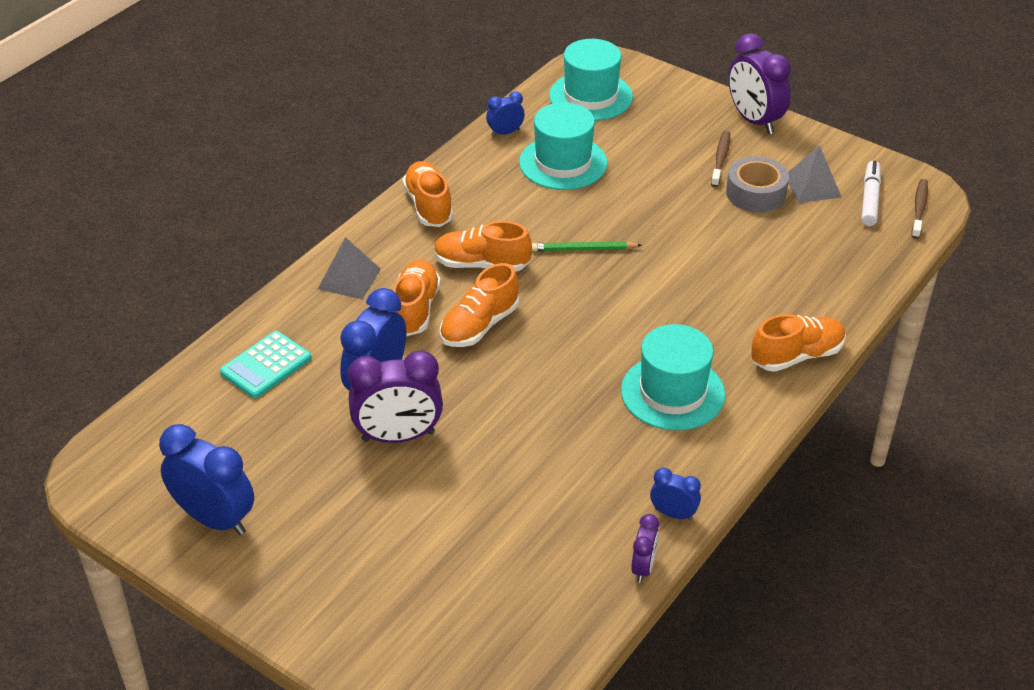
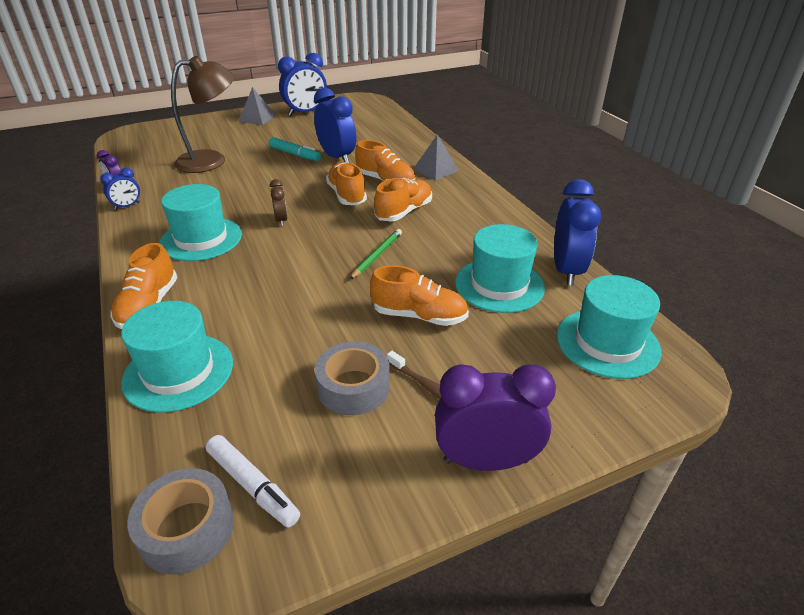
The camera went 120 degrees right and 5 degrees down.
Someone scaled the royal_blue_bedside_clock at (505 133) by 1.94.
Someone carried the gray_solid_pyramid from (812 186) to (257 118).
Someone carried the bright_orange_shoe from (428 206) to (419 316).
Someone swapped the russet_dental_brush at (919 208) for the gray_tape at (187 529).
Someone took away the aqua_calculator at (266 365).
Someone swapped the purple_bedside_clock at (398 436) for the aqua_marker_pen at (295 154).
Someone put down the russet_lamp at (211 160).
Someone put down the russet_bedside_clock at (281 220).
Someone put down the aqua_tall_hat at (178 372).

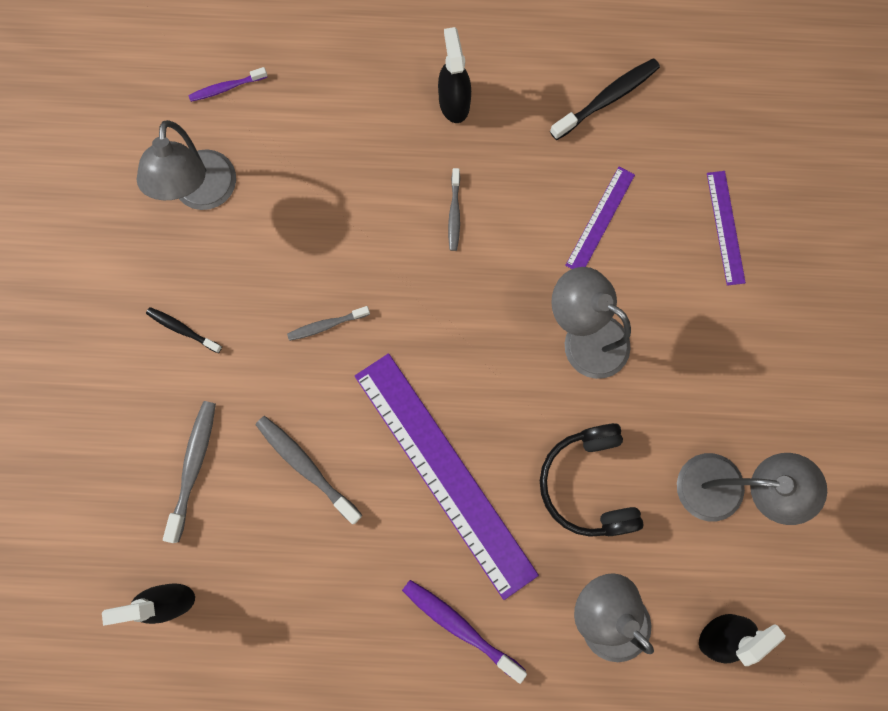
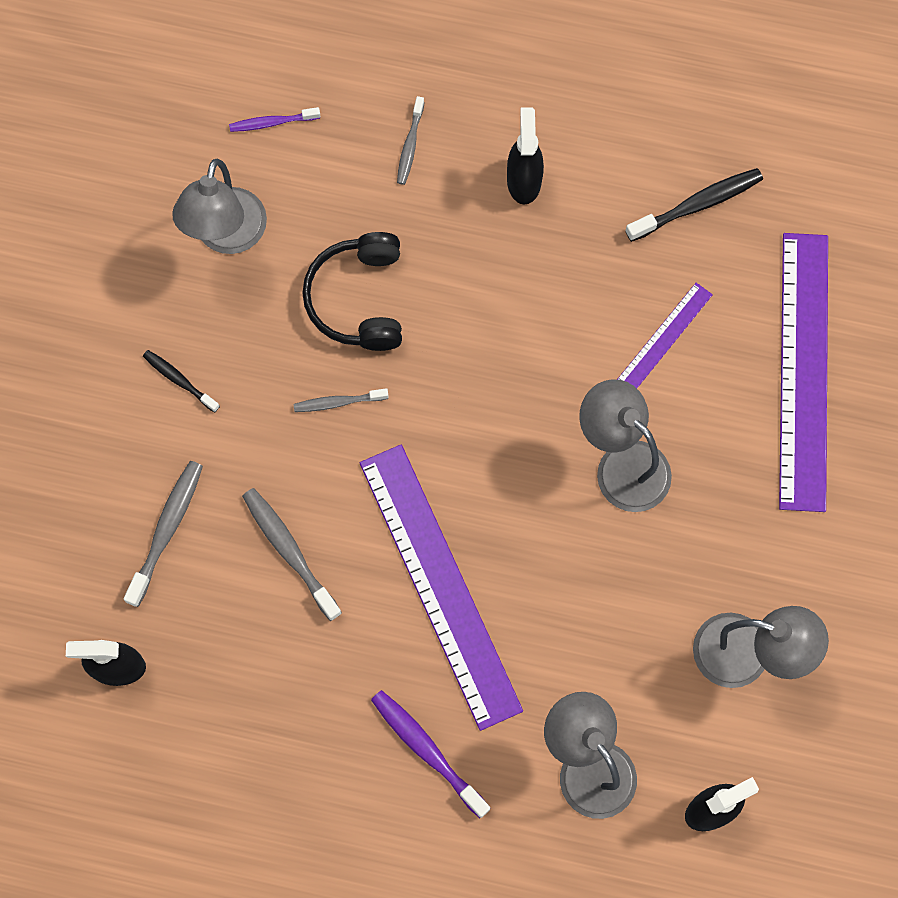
The camera went 10 degrees right and 5 degrees down.
Someone carried the gray_dental_brush from (454 213) to (410 145).
Someone scaled the purple_straightedge at (725 227) by 2.15.
Someone carried the black_headset from (588 484) to (358 299).

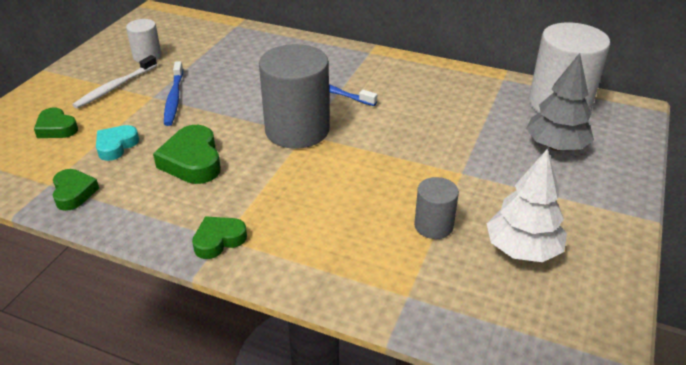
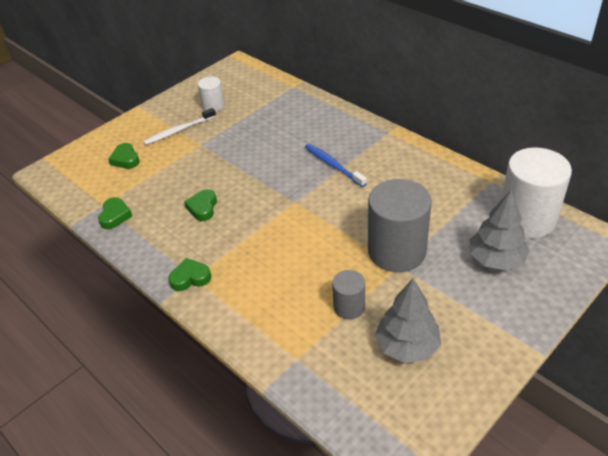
The camera went 25 degrees right and 5 degrees up.
Someone carried the gray_solid_cylinder from (297 130) to (396 251).
Someone took away the royal_blue_dental_brush at (174 99).
Someone took away the aqua_heart at (116 146).
Someone scaled the green_heart at (192 161) by 0.64.
Someone repainted the pure_white_toy_tree at (522 249), which became the gray_toy_tree at (407 346).

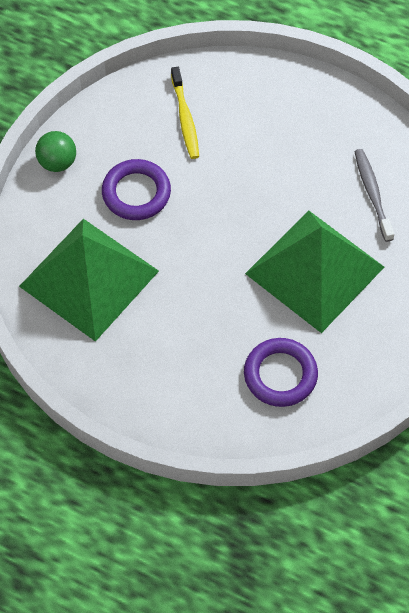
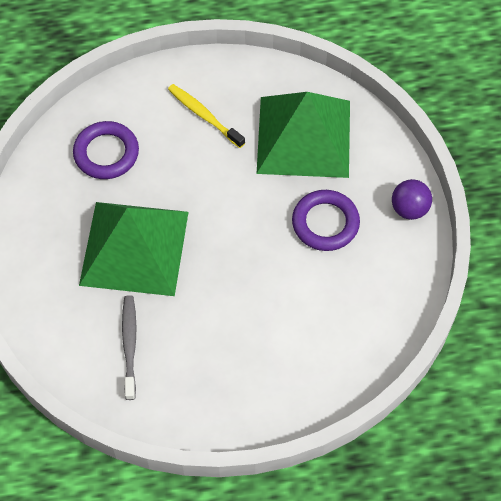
The camera went 145 degrees right and 0 degrees up.
Someone carried the golden_dental_brush from (185 118) to (204 115).
Someone repainted the green_play_ball at (57 162), which became the purple_play_ball at (409 209).
Someone rotated the gray_dental_brush at (372 193) by 135 degrees counterclockwise.

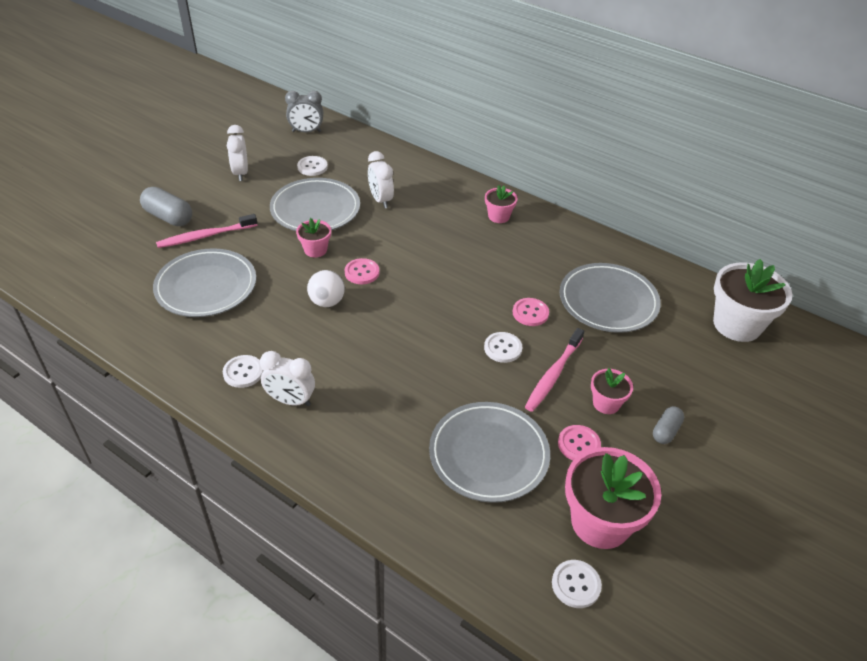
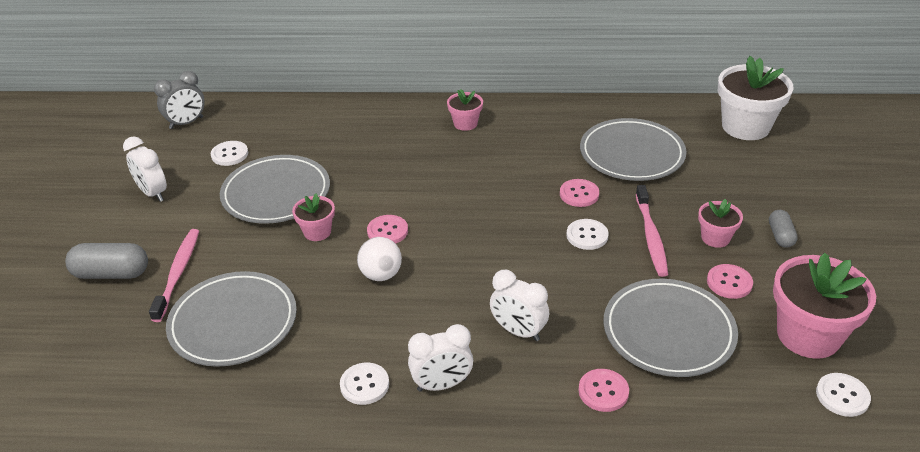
The camera went 30 degrees left and 5 degrees down.
Someone carried the pure_white_bedside_clock from (380 200) to (518 331).
Someone rotated the rose-pink_dental_brush at (205 236) by 150 degrees clockwise.
Someone put down the rose-pink_shirt_button at (603 391).

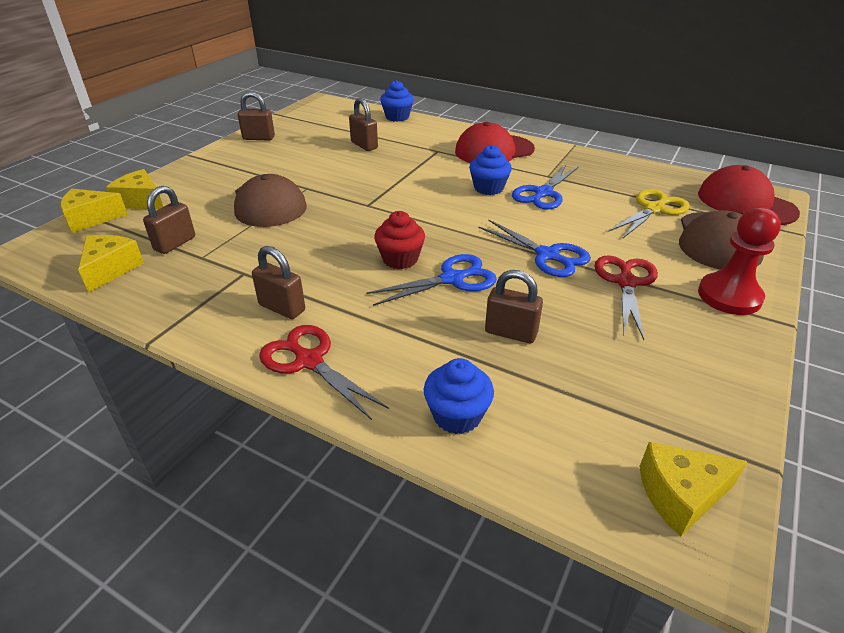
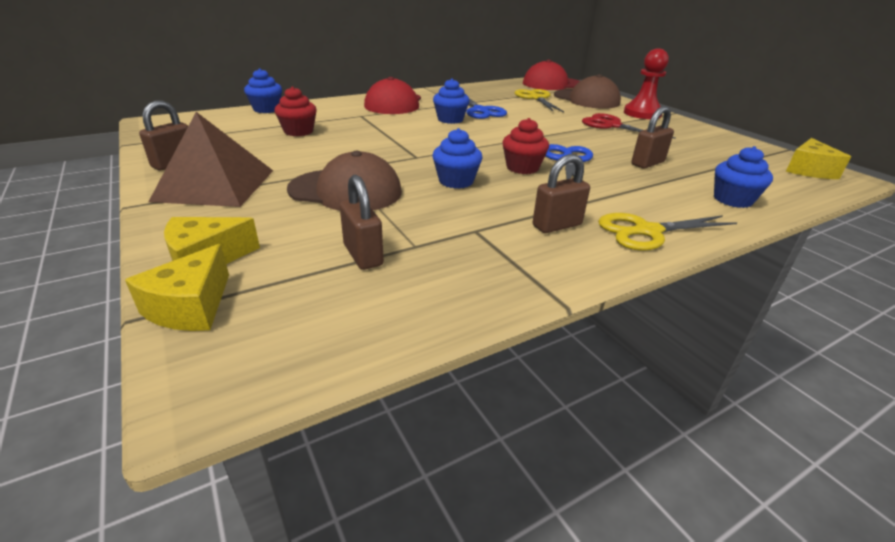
The camera went 60 degrees left and 5 degrees down.
Someone swapped the russet_lock at (364 145) for the crimson_muffin at (298 131).
Someone took away the royal_blue_shears at (547 255).
Someone took away the golden_cheese_wedge at (111 269).
Someone repainted the crimson_shears at (309 361), which became the golden_shears at (647 231).
Someone put down the russet_solid_pyramid at (215 185).
Someone put down the royal_blue_muffin at (456 181).

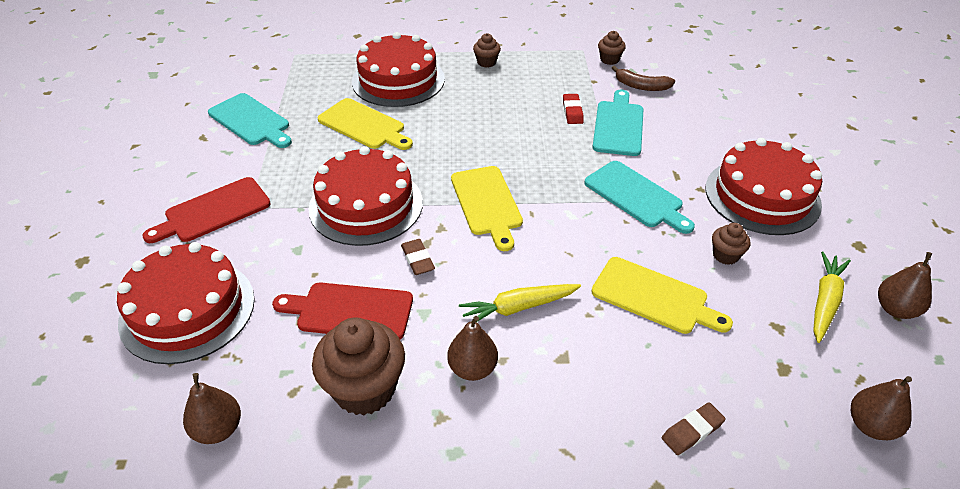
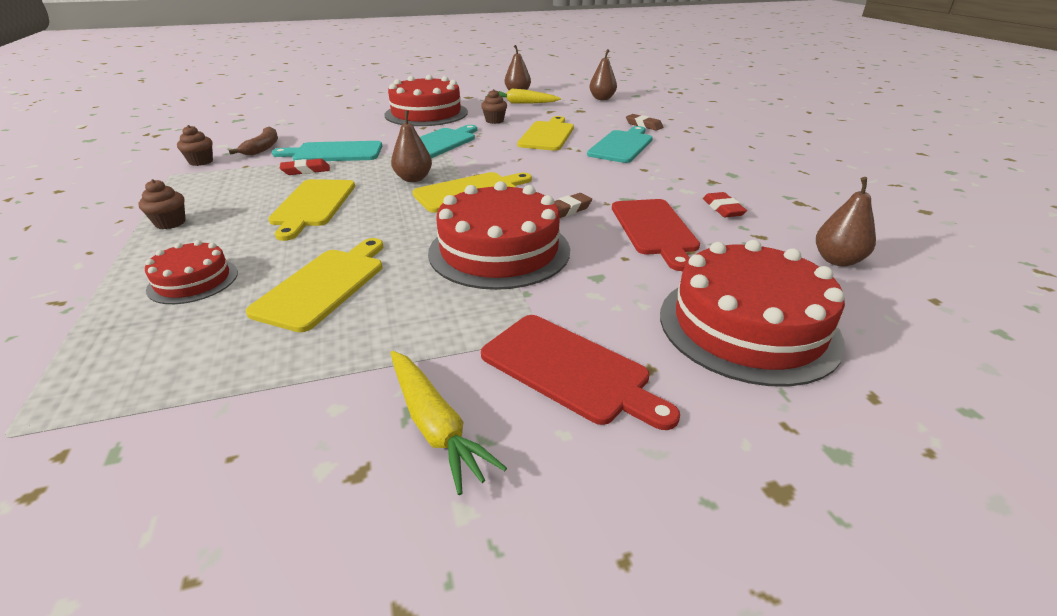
The camera went 105 degrees left and 10 degrees down.
Someone scaled the crimson_layer_cake at (398 80) by 0.53.
Someone carried the aqua_bread_board from (251 121) to (622 146).
Someone carried the golden_toy_carrot from (518 308) to (435 425).
Someone carried the russet_pear_fruit from (472 369) to (413 179).
Someone swapped the russet_muffin at (364 389) for the crimson_gum_eraser at (723 209).
Someone put down the golden_bread_board at (312 205).

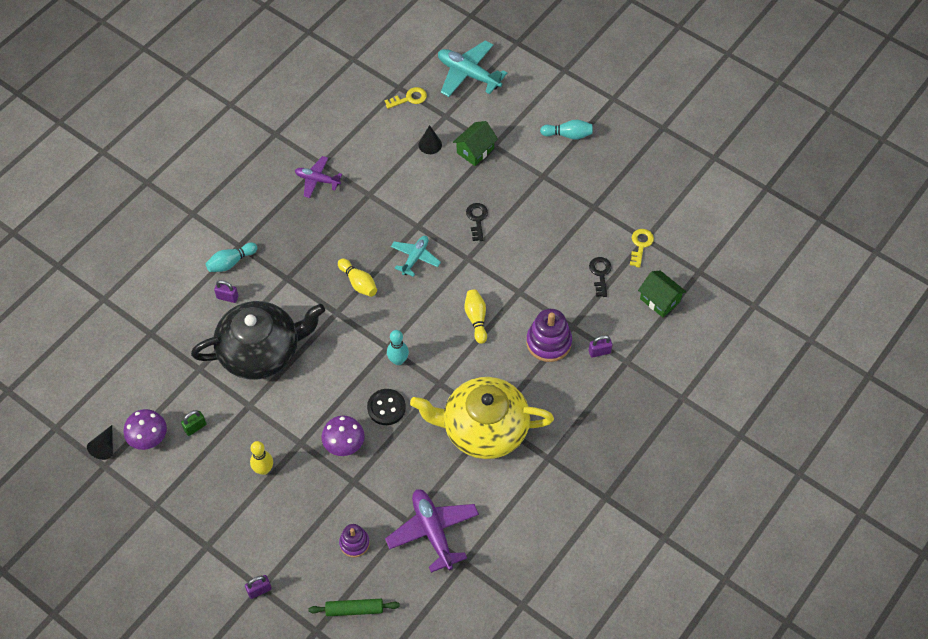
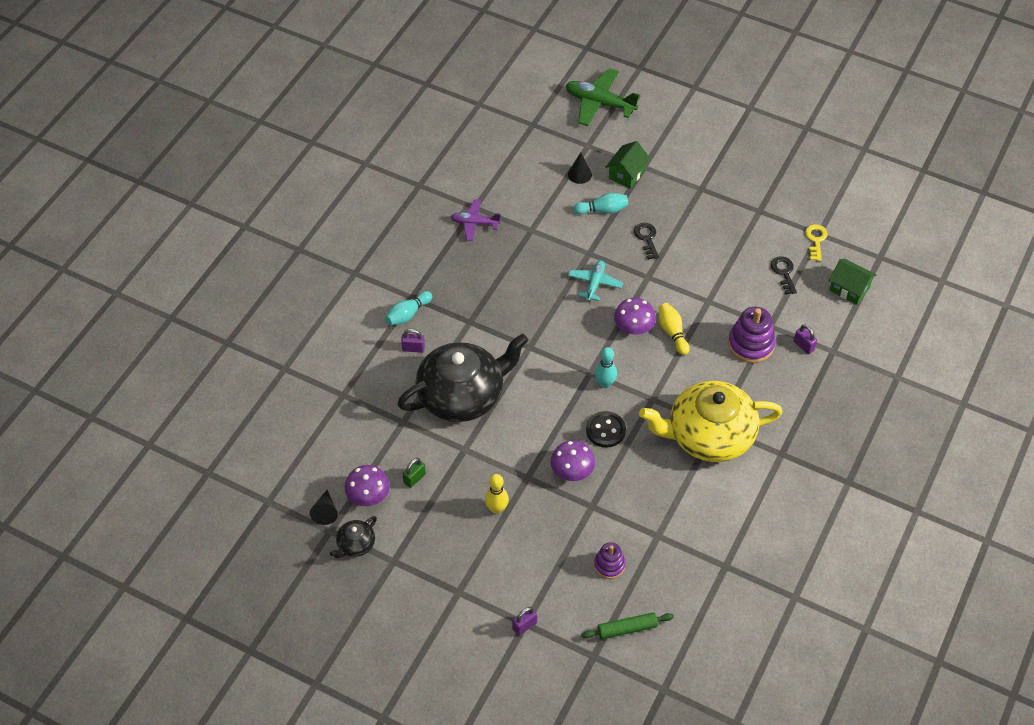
The camera went 10 degrees left and 5 degrees down.
Someone repainted the aqua_toy_plane at (468 74), which became the green_toy_plane at (600 103).
Someone took away the golden_door_key at (409 98).
Someone carried the aqua_tenpin from (568 135) to (603 210).
Someone took away the golden_tenpin at (358 283).
Someone rotated the purple_lock at (599 352) by 75 degrees clockwise.
Someone took away the purple_toy_plane at (433 532).
Someone put down the purple_fungus at (634 327).
Someone put down the black_tea_pot at (355 544).

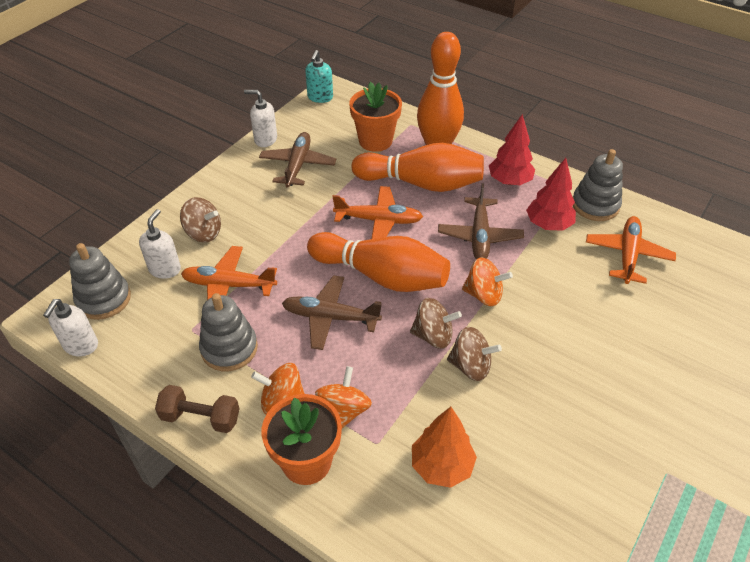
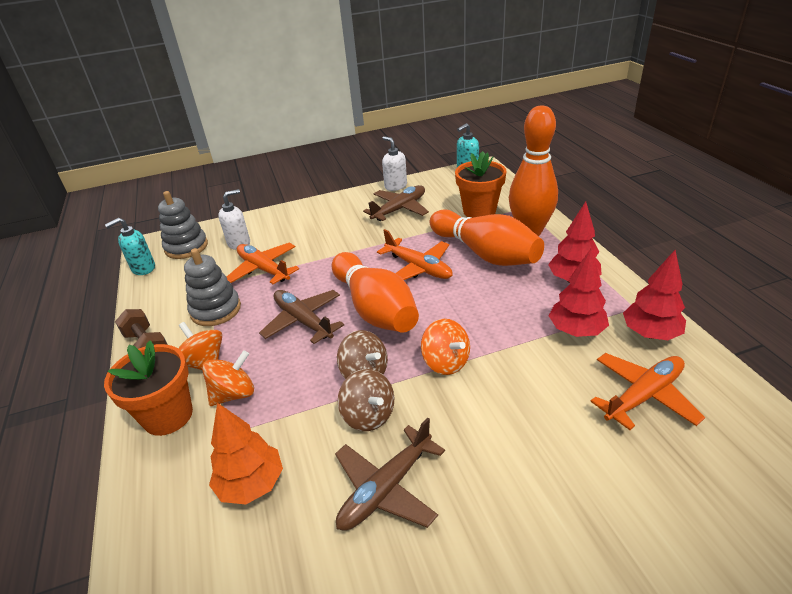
The camera went 40 degrees right and 10 degrees down.
Someone swapped the gray_stacking_rings at (595 205) for the crimson_toy_tree at (650 333).
Someone carried the russet_toy_plane from (479 236) to (386 489).
Someone took away the russet_whirligig at (203 233).
Someone repainted the pure_white_soap_dispenser at (81 345), which became the aqua_soap_dispenser at (143 268).

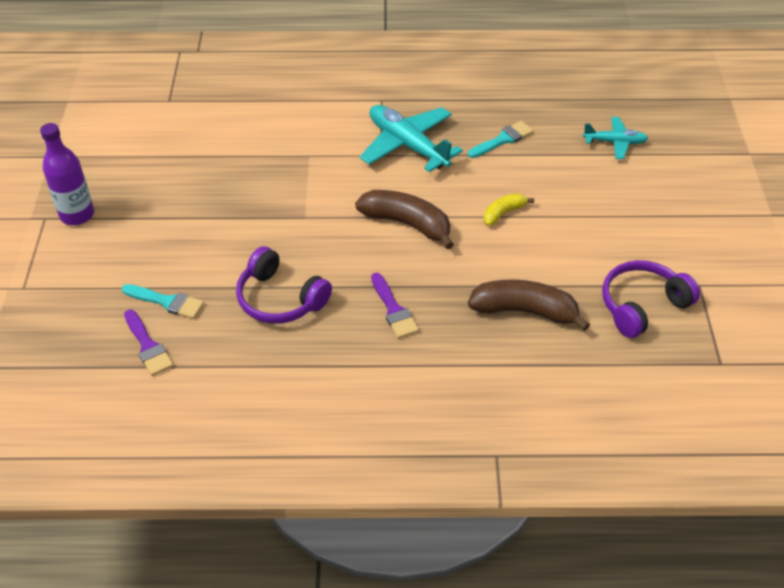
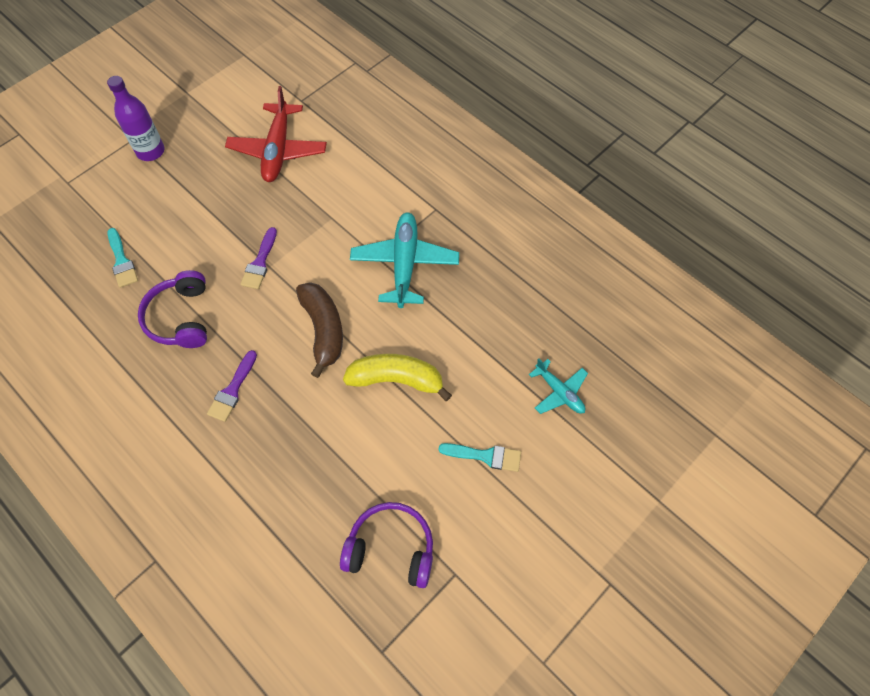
The camera went 45 degrees right and 15 degrees up.
Someone carried the aqua_paintbrush from (503 139) to (485 456).
Someone scaled the golden_toy_banana at (503 213) by 1.83.
Someone took away the russet_toy_banana at (524 311).
Someone carried the purple_paintbrush from (148 346) to (260 263).
Someone put down the crimson_toy_plane at (278 150).

